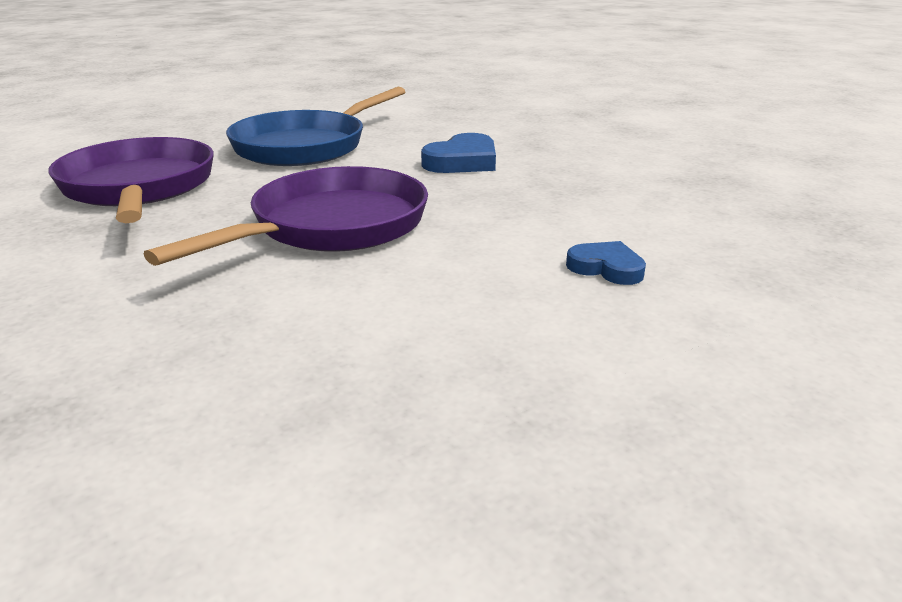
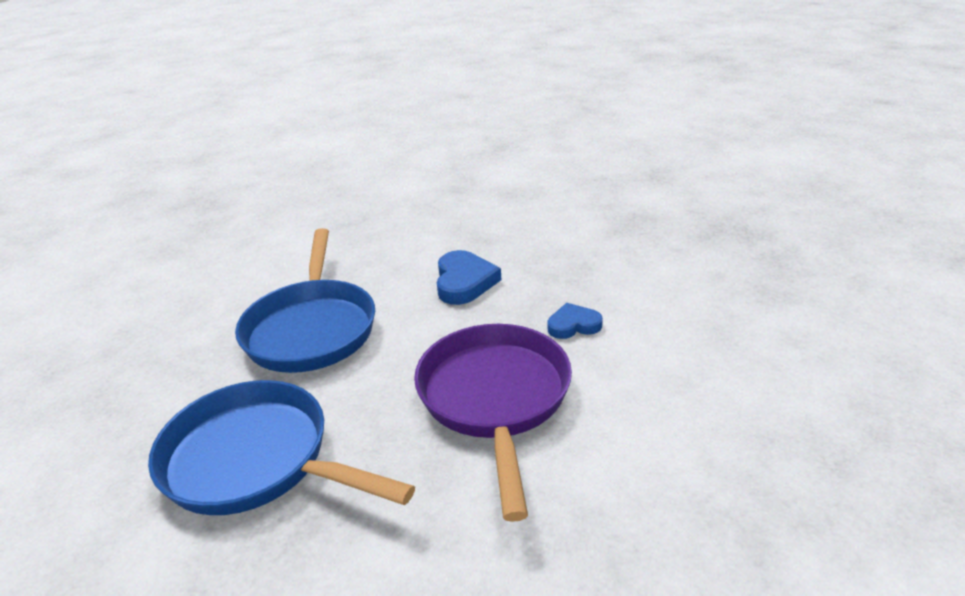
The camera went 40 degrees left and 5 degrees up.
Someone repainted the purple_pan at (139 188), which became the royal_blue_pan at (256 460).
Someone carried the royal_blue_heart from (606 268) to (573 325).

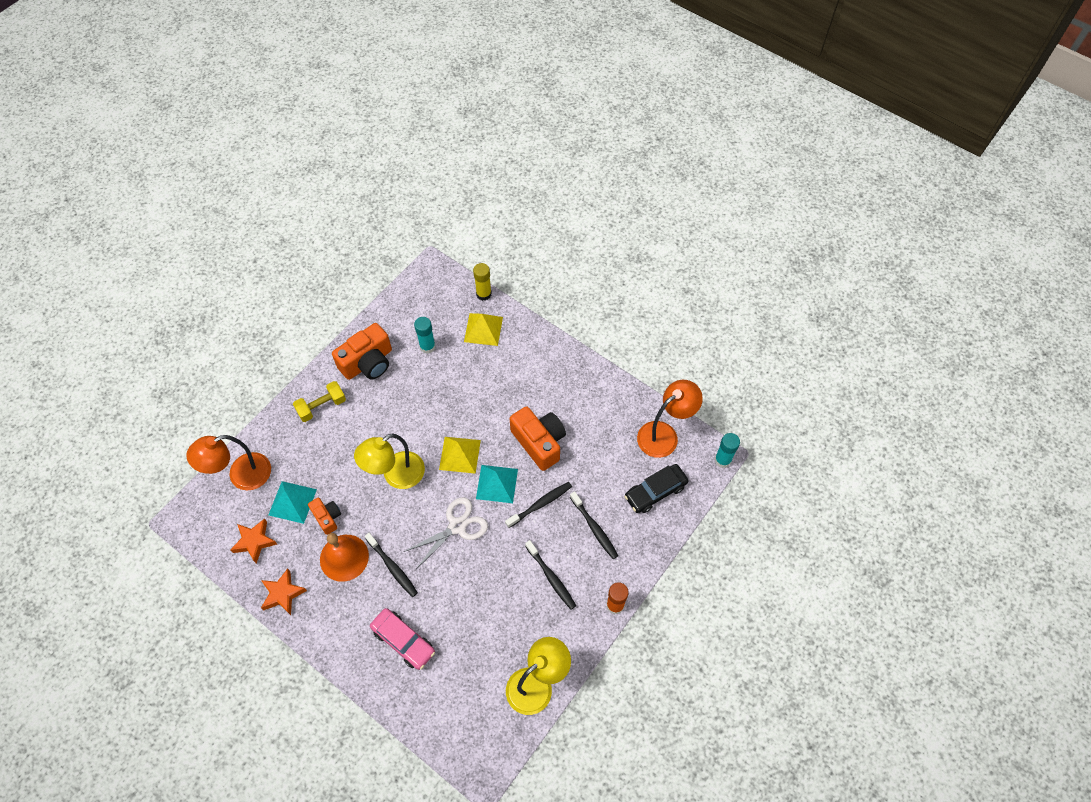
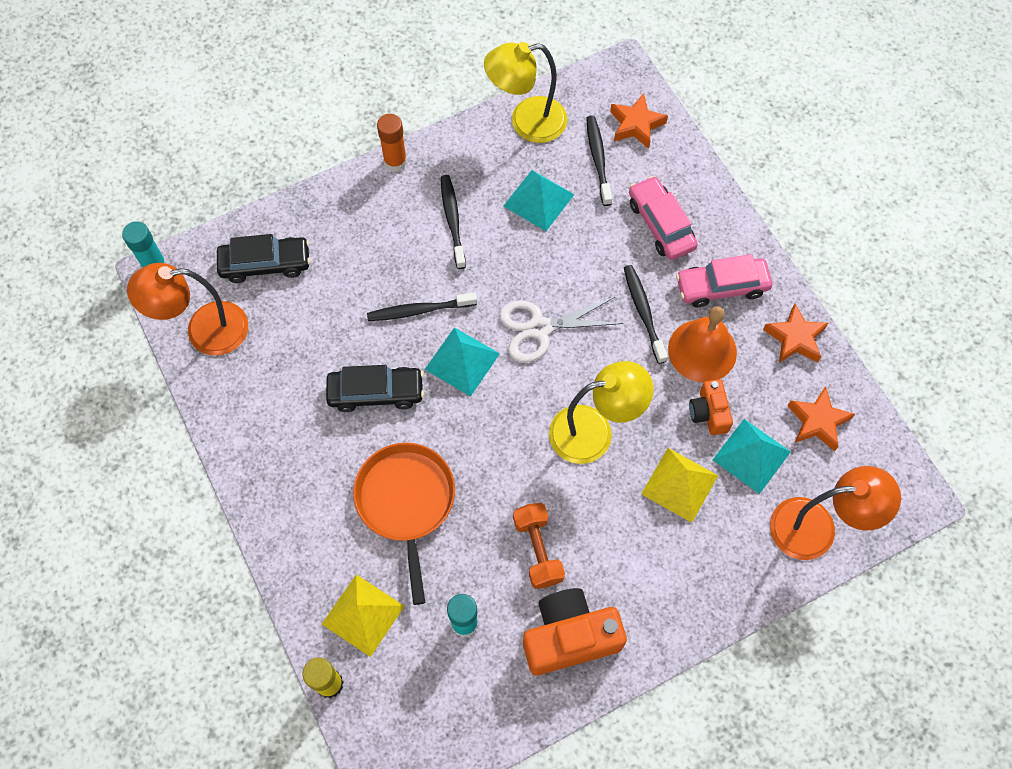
The camera went 155 degrees left and 5 degrees up.
Someone took away the golden_dumbbell at (322 406).
Someone swapped the bright_orange_photo_camera at (539 442) for the black_automobile at (376 393).
Someone carried the golden_solid_pyramid from (459 454) to (679 484).
Someone carried the black_dental_brush from (594 528) to (598 159).
Someone put down the bright_orange_five-pointed_star at (636 125).
Someone put down the aqua_solid_pyramid at (538 200).
Someone put down the rose-pink_automobile at (721 287).
Someone put down the bright_orange_pan at (406 502).
Someone put down the bright_orange_dumbbell at (538 550).

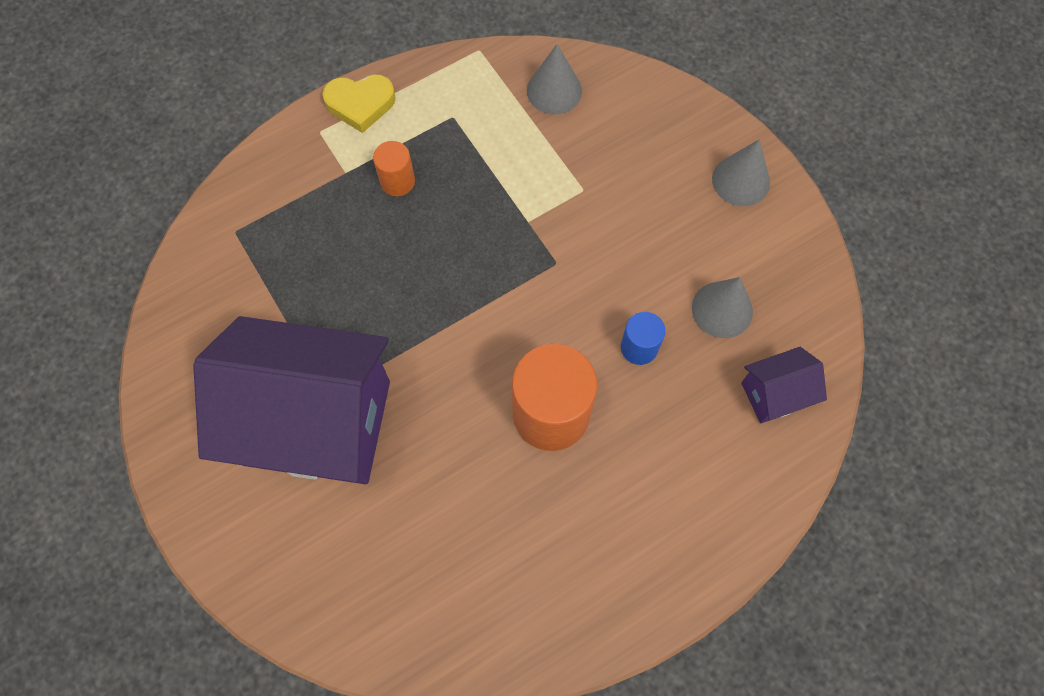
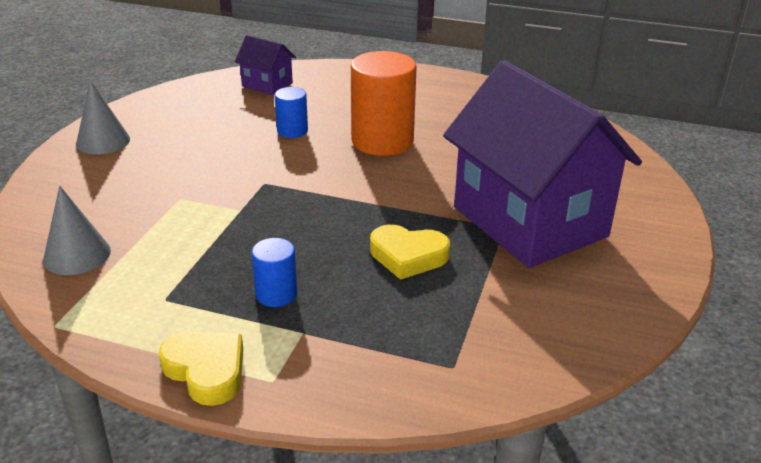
The camera went 130 degrees left and 35 degrees down.
Someone repainted the bright_orange_solid_cylinder at (397 181), which became the royal_blue_solid_cylinder at (276 294).
Someone took away the gray_cone at (722 309).
Someone put down the golden_heart at (408 256).

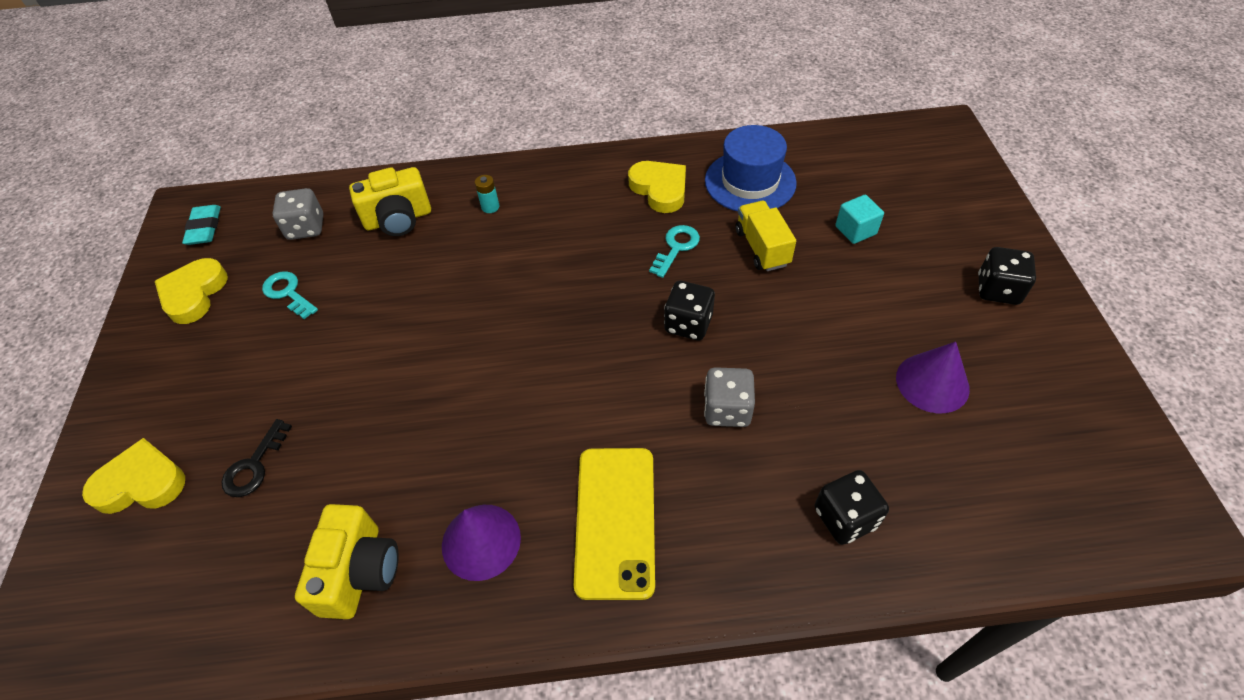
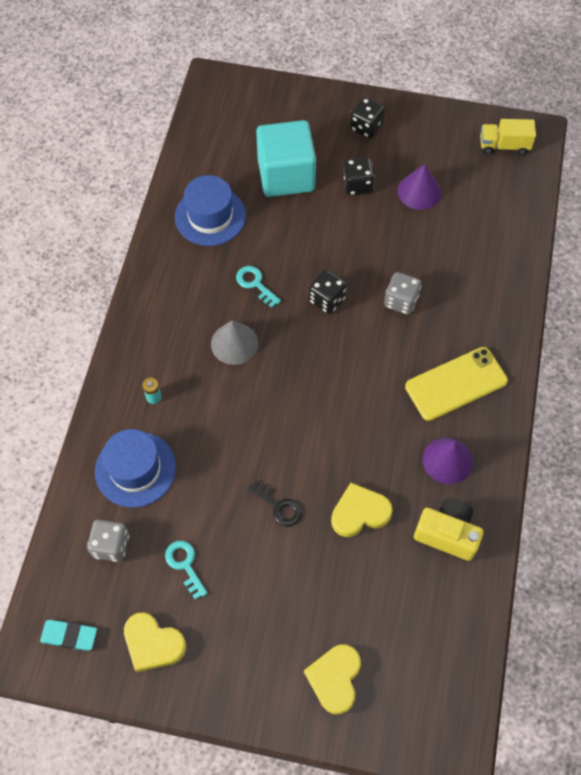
The camera went 75 degrees left and 10 degrees up.
Someone carried the golden_heart from (660 189) to (359 513).
Someone swapped the golden_photo_camera at (398 219) for the royal_blue_tall_hat at (135 469).
Someone scaled the aqua_cube at (855 230) by 2.31.
Someone carried the golden_toy_truck from (762 248) to (504 146).
Someone rotated the aqua_door_key at (288 293) by 90 degrees clockwise.
Someone carried the black_door_key from (254 465) to (279 506).
Someone rotated the golden_smartphone at (615 520) by 45 degrees counterclockwise.
Someone carried the black_dice from (845 518) to (357 185).
Someone put down the gray_cone at (234 343).

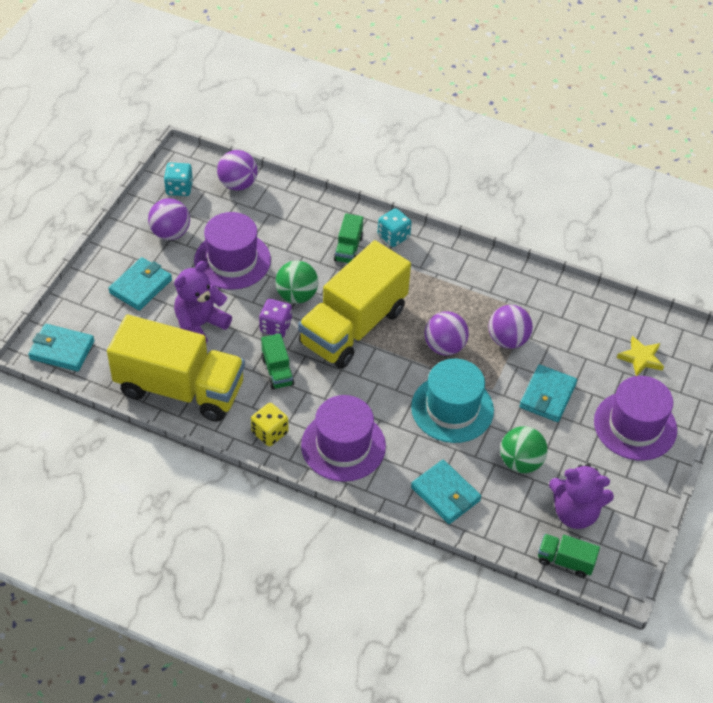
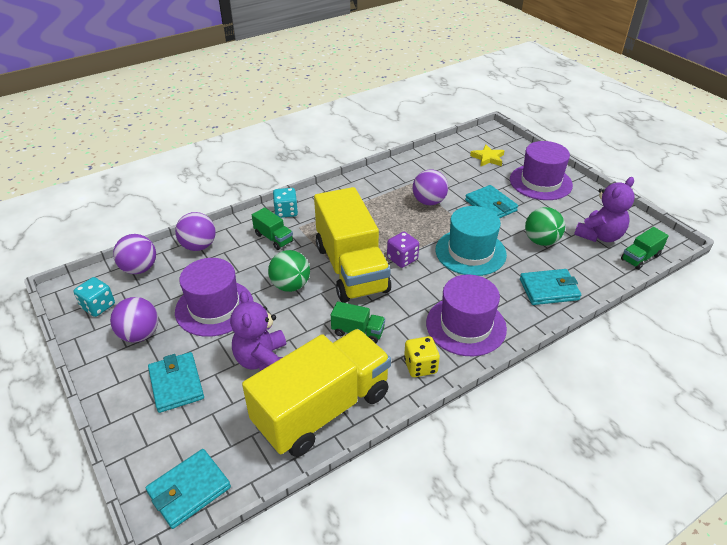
The camera went 55 degrees left and 10 degrees down.
Someone carried the purple_dice from (275 326) to (402 259).
Someone carried the purple_play_ball from (444 346) to (199 246).

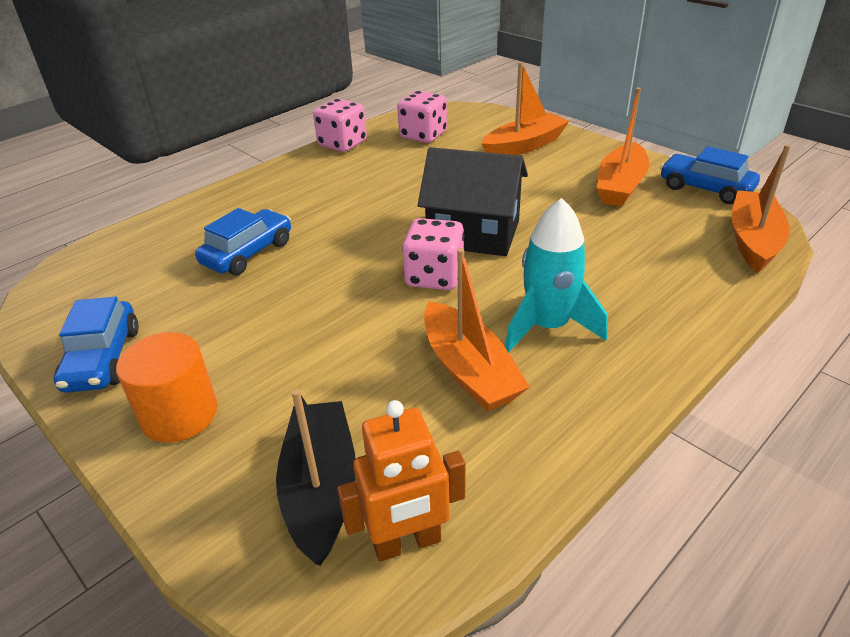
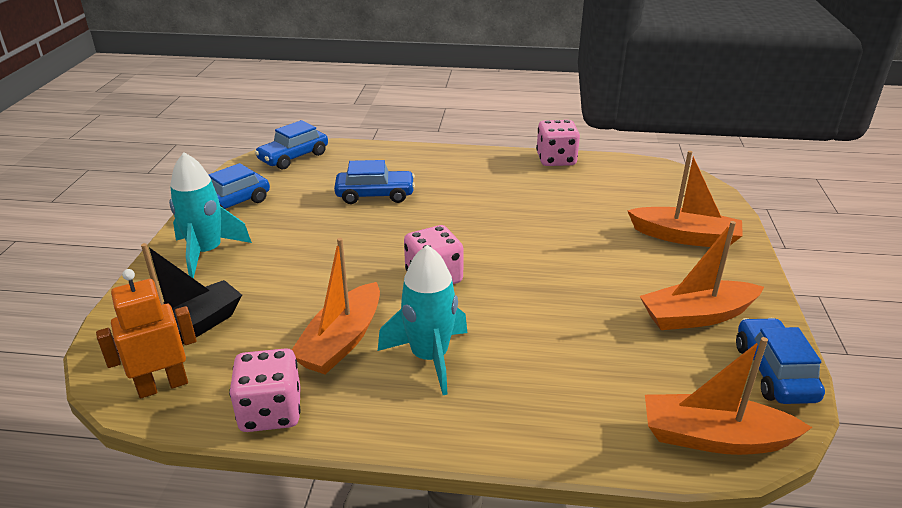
The camera went 50 degrees right and 5 degrees down.
Someone carried the rose-pink_dice from (423 135) to (271 412).
Someone rotated the bright_orange_sailboat at (753 241) by 150 degrees counterclockwise.
Someone took away the black_toy_house at (473 233).
Someone swapped the bright_orange_solid_cylinder at (179 414) for the aqua_spaceship at (207 253).
Someone rotated the bright_orange_robot at (407 543) by 120 degrees clockwise.
Someone put down the royal_blue_automobile at (293 157).

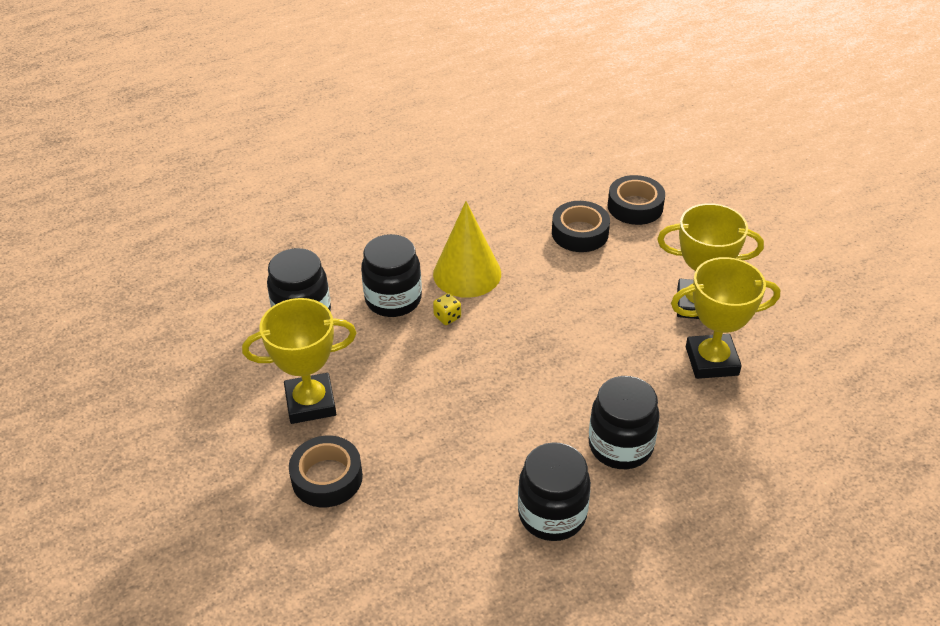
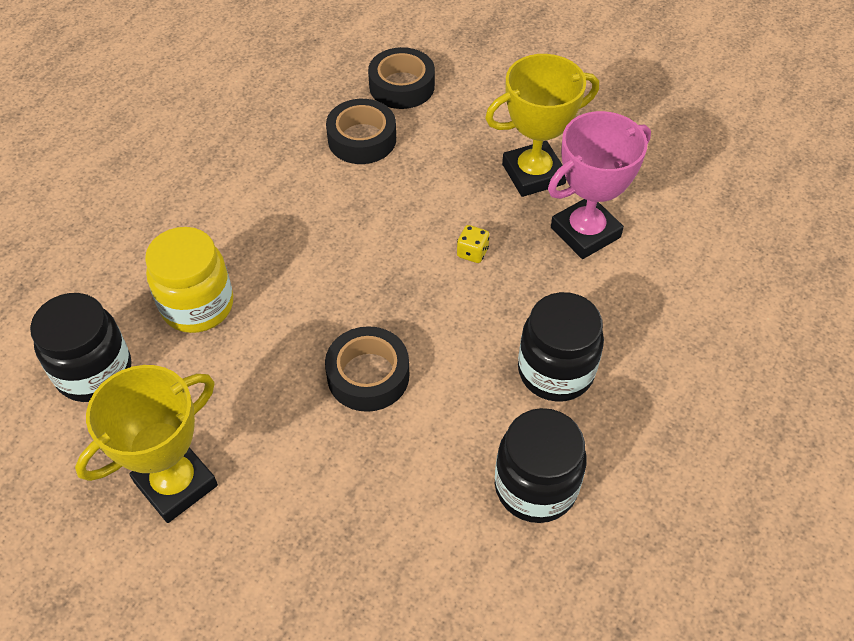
The camera went 30 degrees left and 10 degrees up.
Someone took away the golden_cone at (467 273).
Someone repainted the black_jam_jar at (393 299), which became the golden_jam_jar at (197 306).
Someone repainted the golden_award_cup at (711 361), which became the rose-pink_award_cup at (585 232).
Someone carried the golden_dice from (447 317) to (472 252).
Someone carried the black_tape from (327 477) to (368 375).

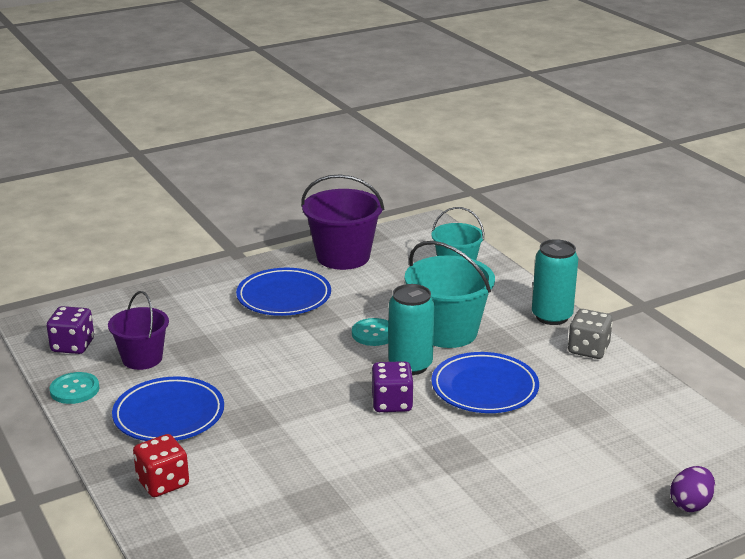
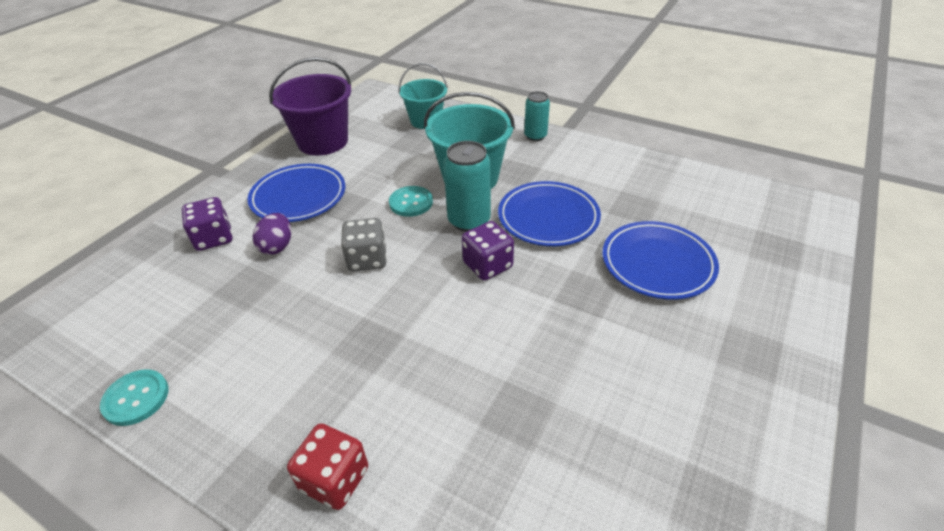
The camera went 30 degrees left and 15 degrees up.
Someone scaled the aqua_can at (552 316) by 0.64.
Someone took away the purple_pail at (142 358).
Someone carried the purple_dice from (73 346) to (214 238).
Someone carried the gray_dice from (588 349) to (367 259).
Someone carried the royal_blue_flat_dish from (169 415) to (657 263).
Someone carried the purple_egg from (690 504) to (277 246).

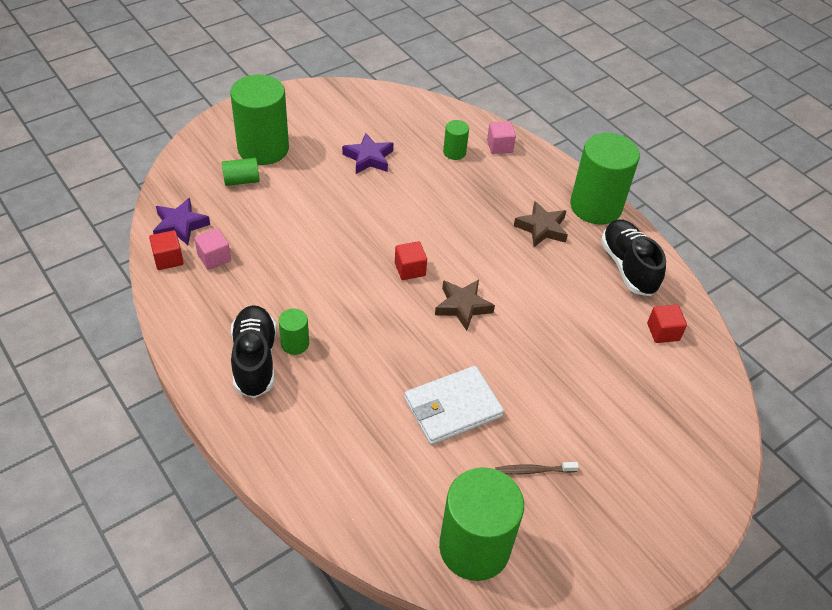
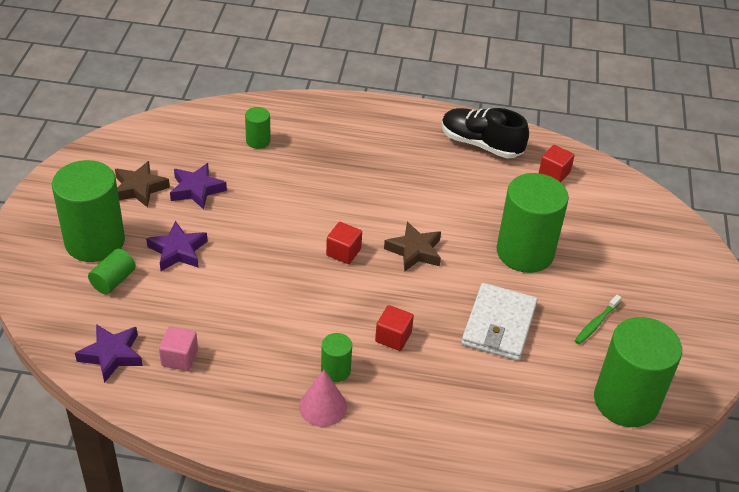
The camera went 45 degrees left and 5 degrees down.
Someone took away the rose-pink_cube at (499 146).
Someone carried the green_solid_cylinder from (596 206) to (525 252).
Someone carried the russet_five-pointed_star from (542 228) to (139 188).
Someone carried the crimson_cube from (168 259) to (393 337).
Someone swapped the black_shoe at (255 360) for the rose-pink_cone at (323 406).
Someone repainted the russet_dental_brush at (533 470), which became the green_dental_brush at (596 323).
Someone put down the purple_five-pointed_star at (178 251).

